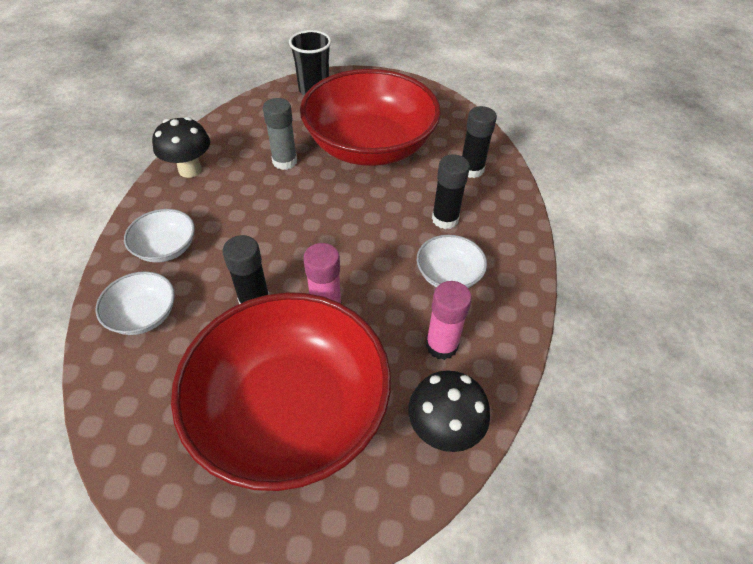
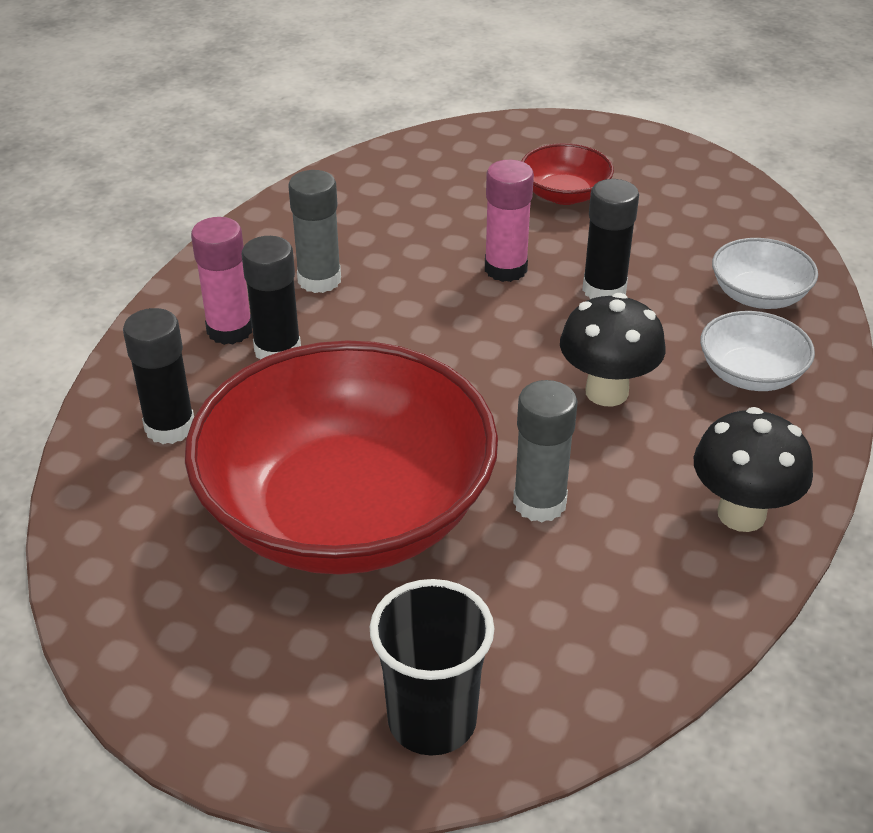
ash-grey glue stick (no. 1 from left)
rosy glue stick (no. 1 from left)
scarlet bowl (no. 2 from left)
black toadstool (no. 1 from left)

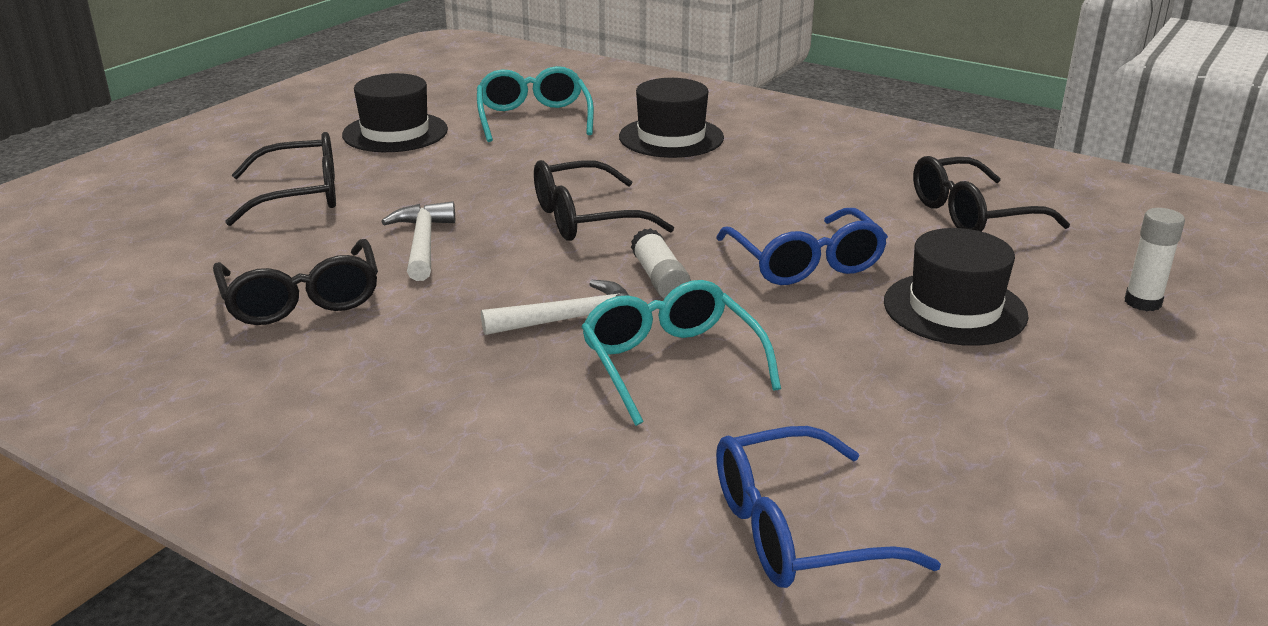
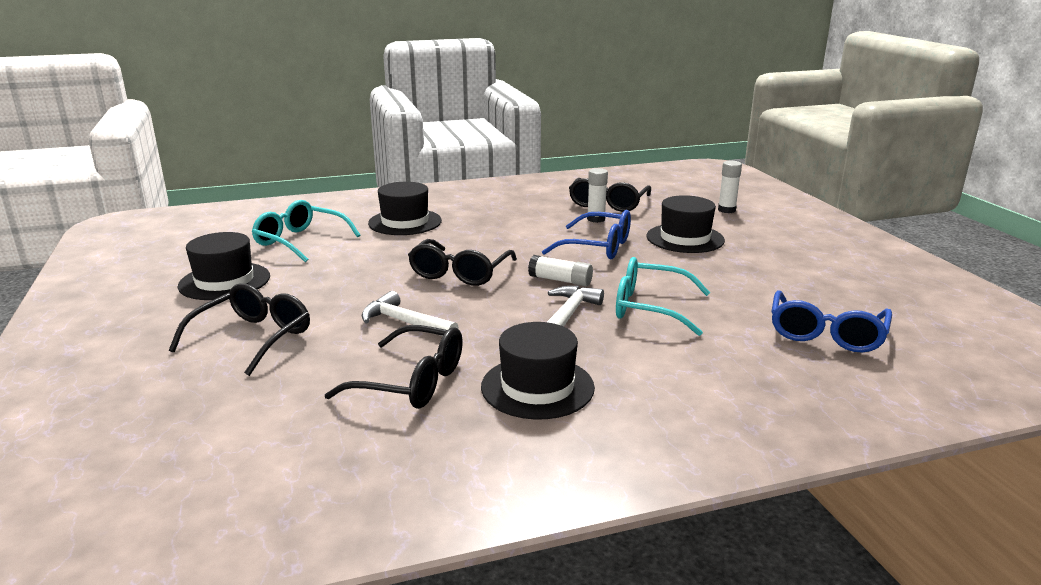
snow-white glue stick (no. 2 from left)
black top hat (no. 3 from left)

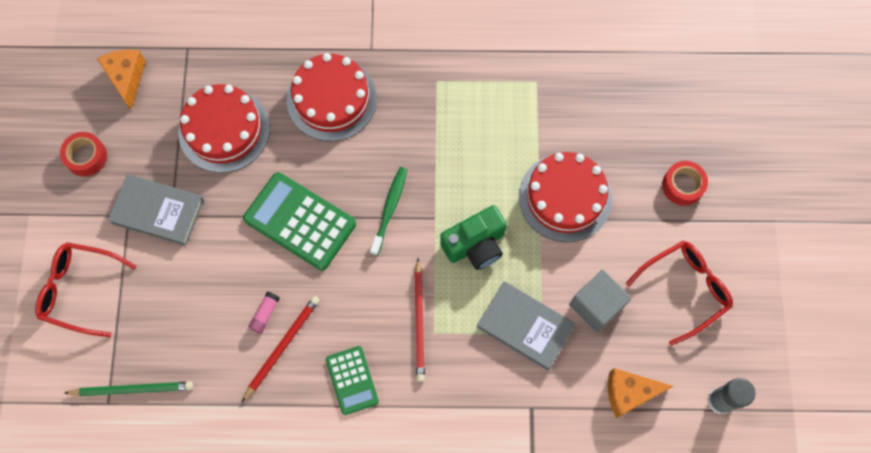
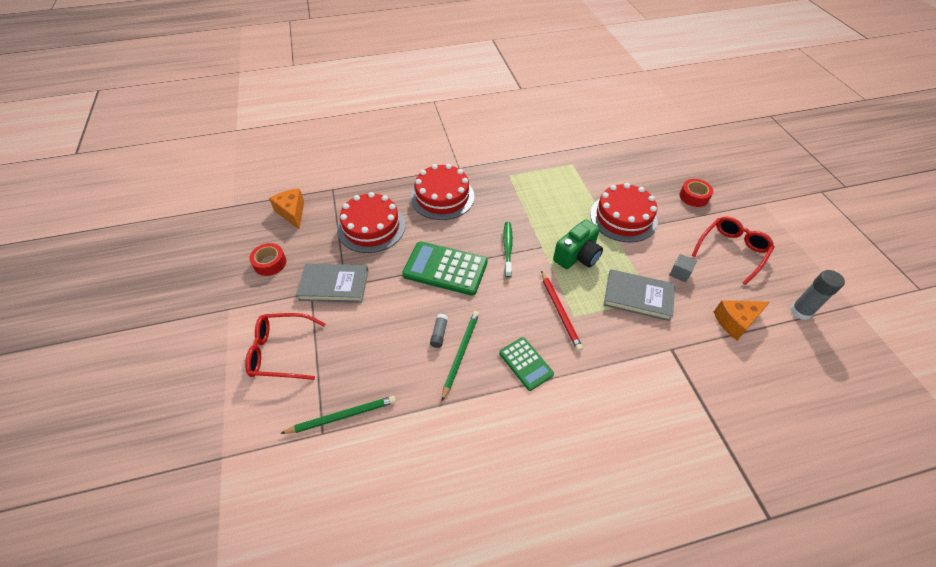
ash-grey cube
ash-grey glue stick (no. 1 from left)
emerald pencil (no. 2 from left)

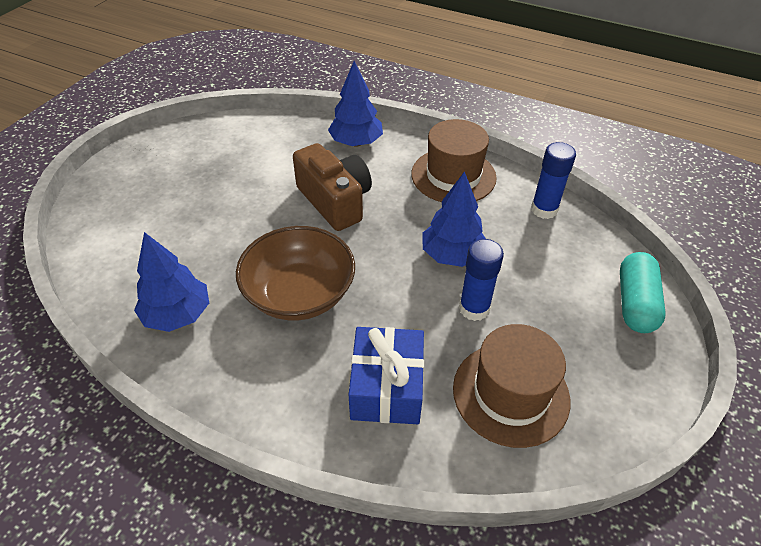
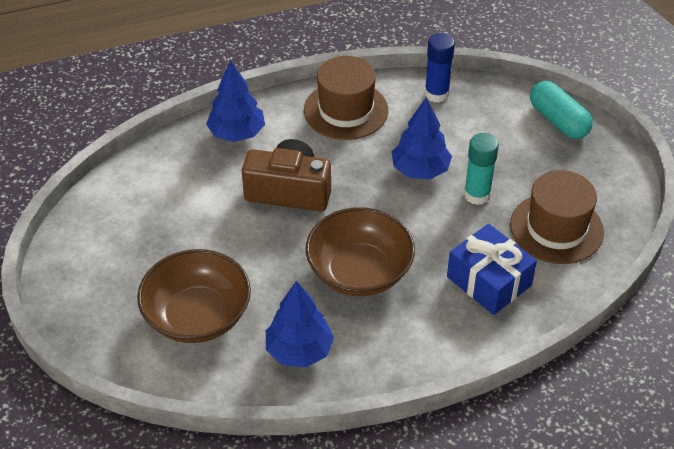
teal glue stick
russet bowl (no. 1 from left)

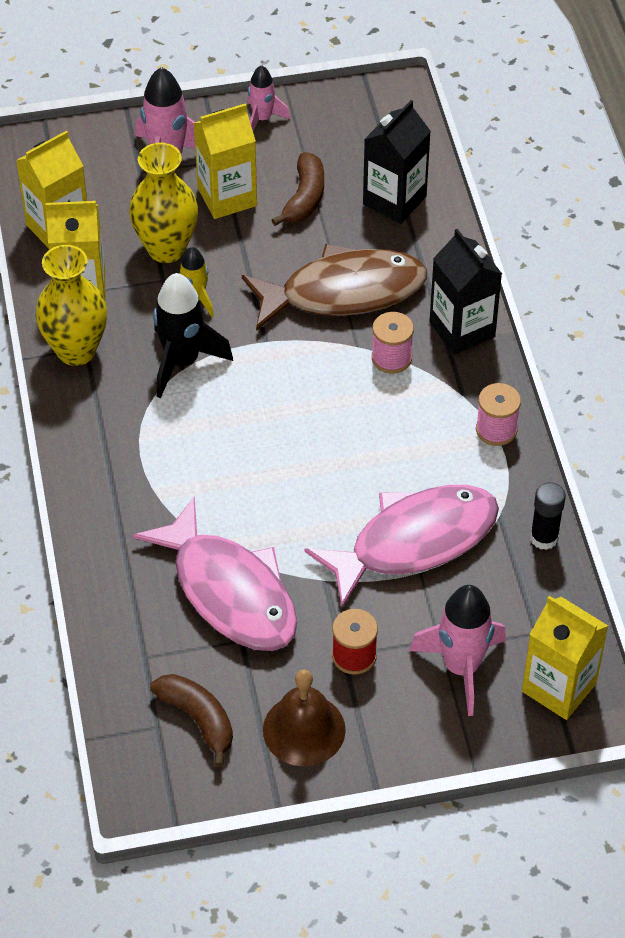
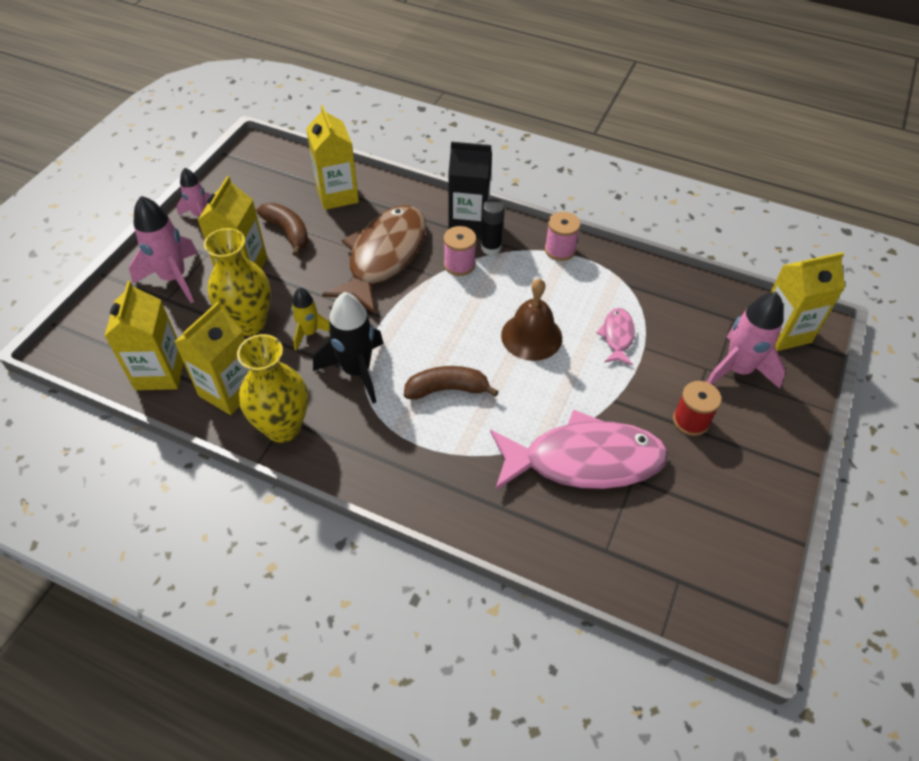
golden milk carton (no. 4 from left)
black glue stick
rosy fish figure (no. 2 from left)
russet bell
russet toy banana (no. 2 from left)

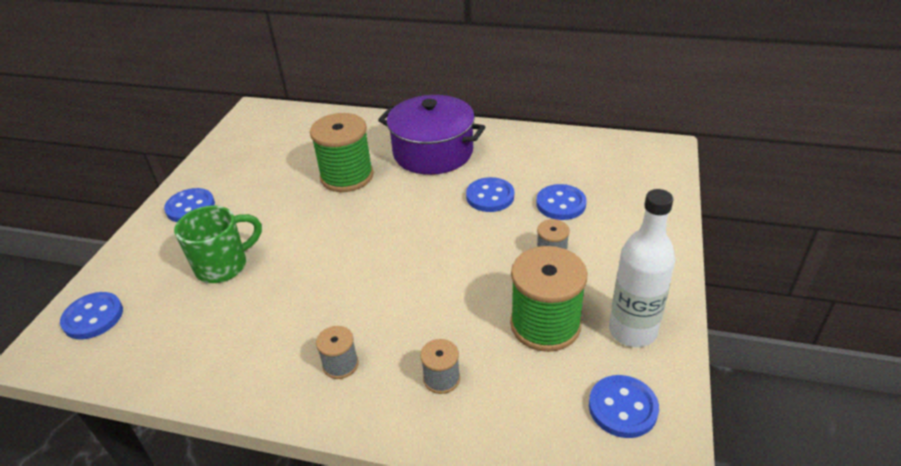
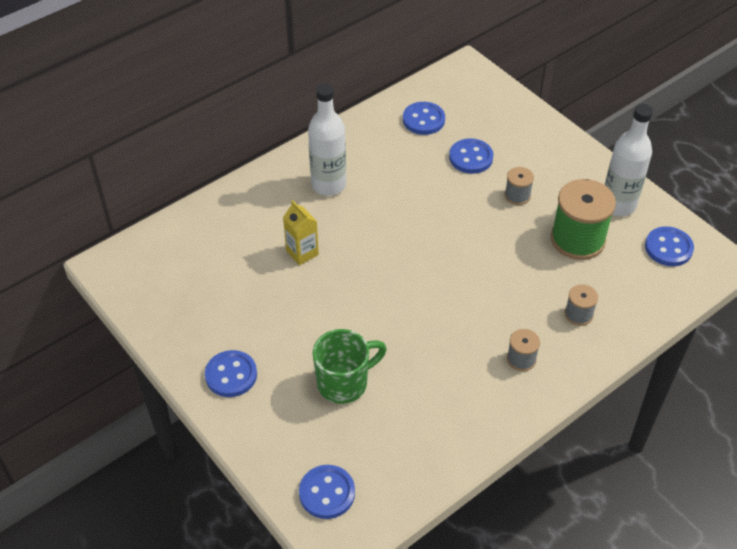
snow-white flask (no. 1 from left)
golden milk carton
cobalt button (no. 3 from left)
emerald mug

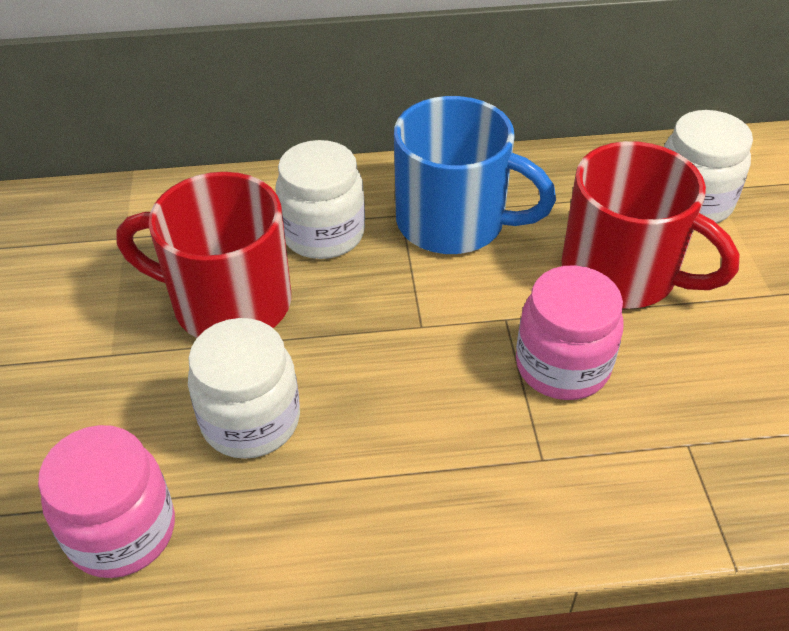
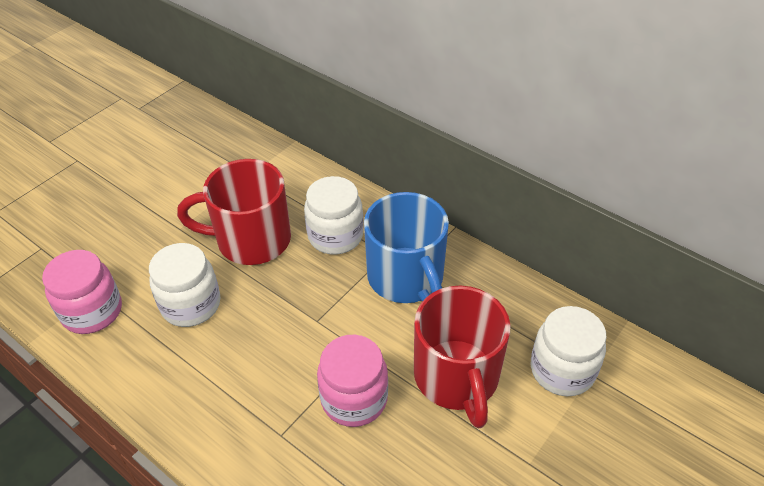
scarlet mug (no. 1 from left)

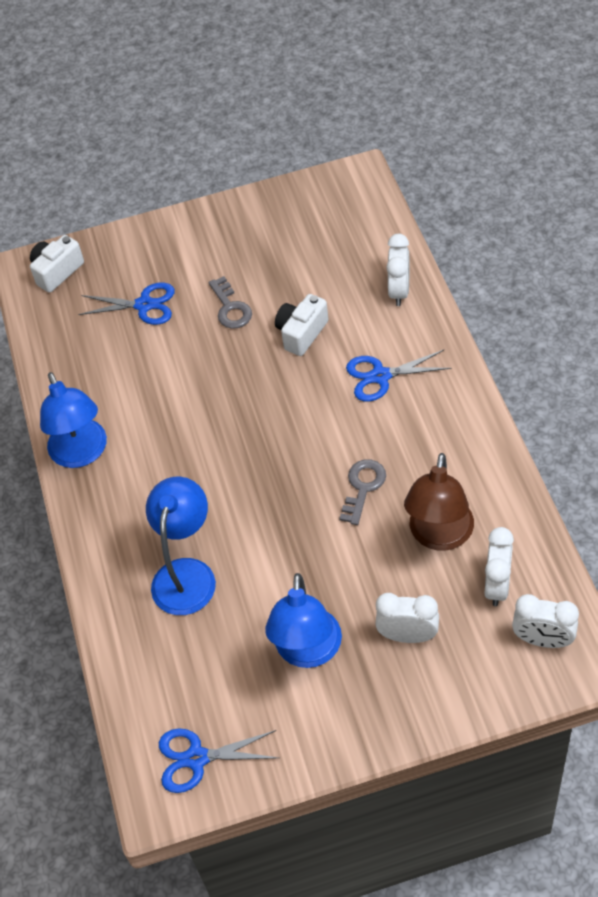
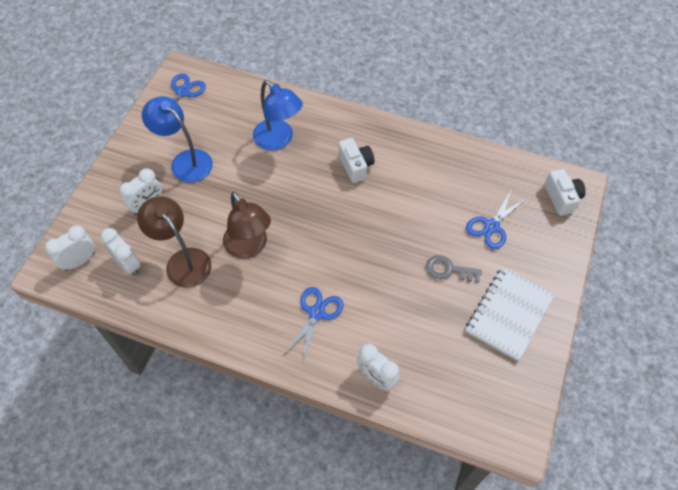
snow-white camera (no. 1 from left)
cobalt reading lamp (no. 1 from left in the first image)
russet reading lamp (no. 2 from left)
snow-white notebook

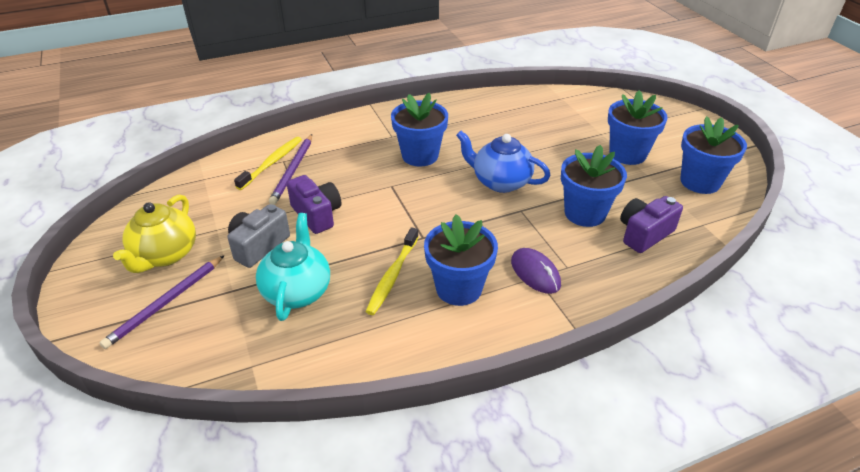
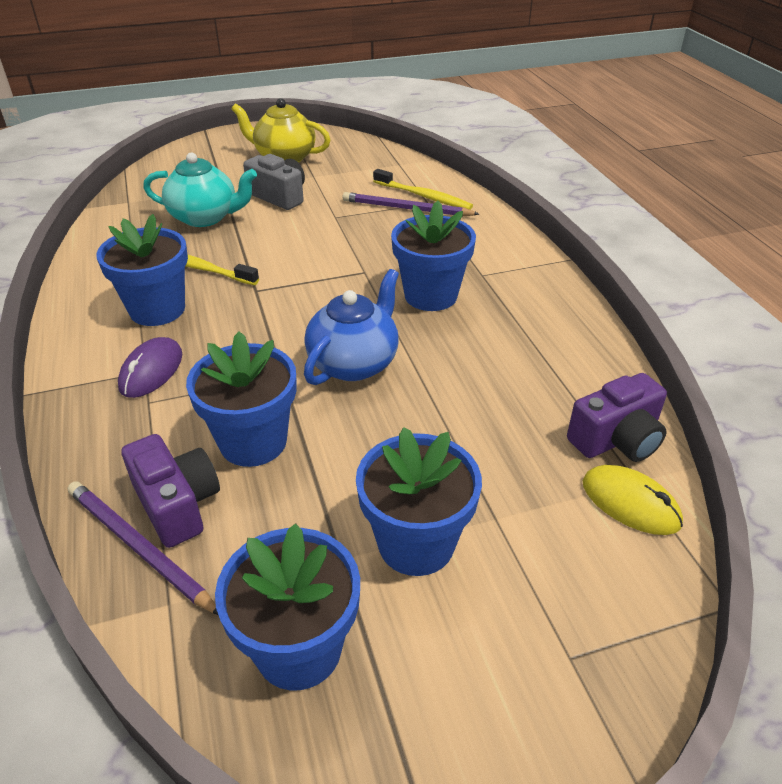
violet camera (no. 2 from left)
violet PC mouse
violet pencil (no. 1 from left)
golden PC mouse

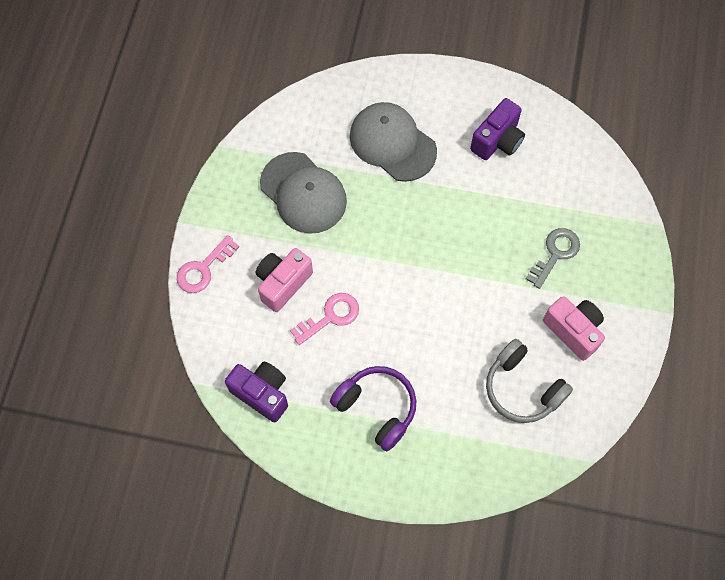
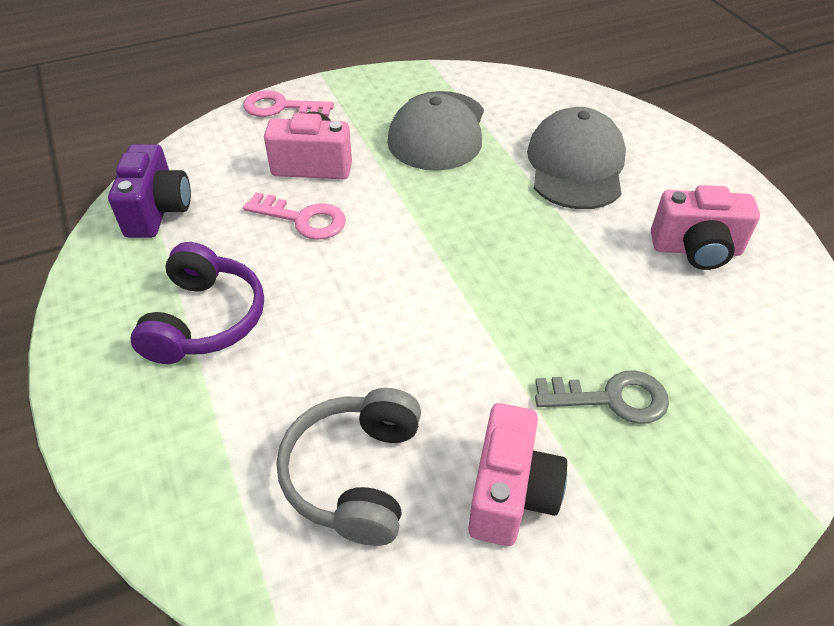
rosy camera (no. 3 from left)

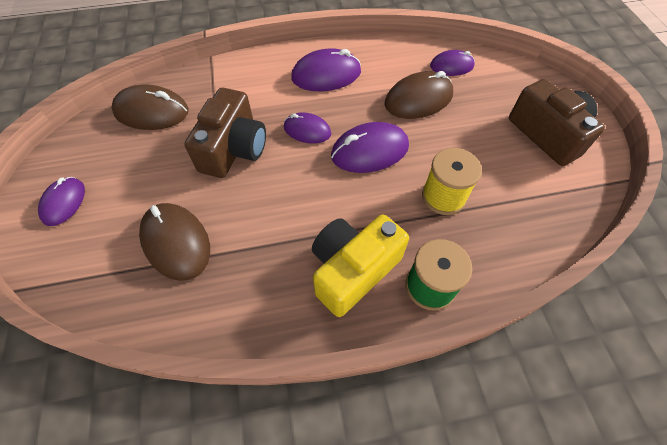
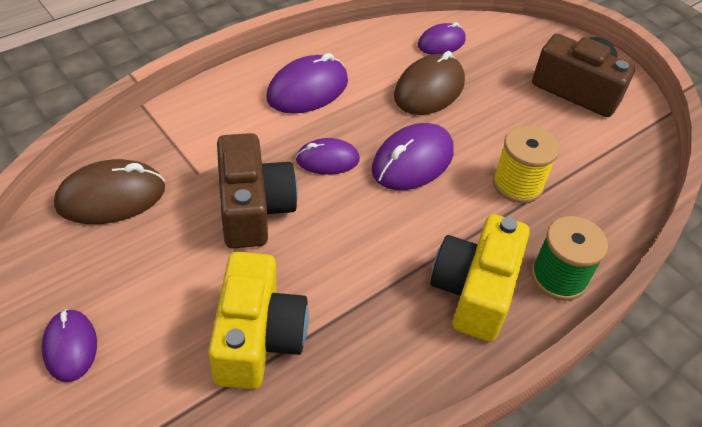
golden camera (no. 1 from left)

